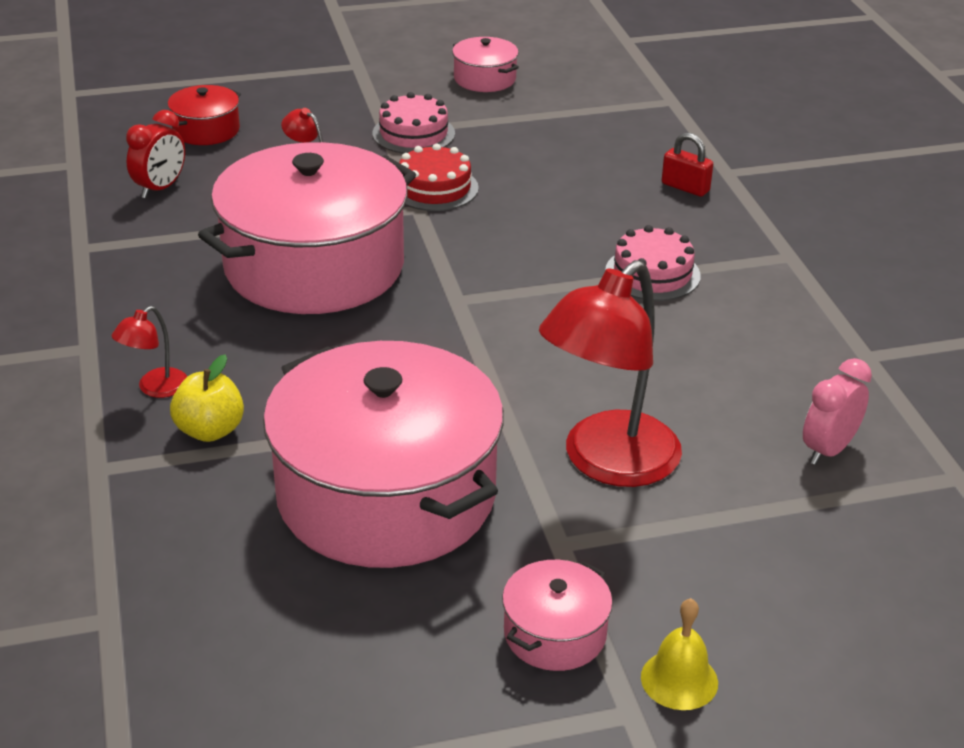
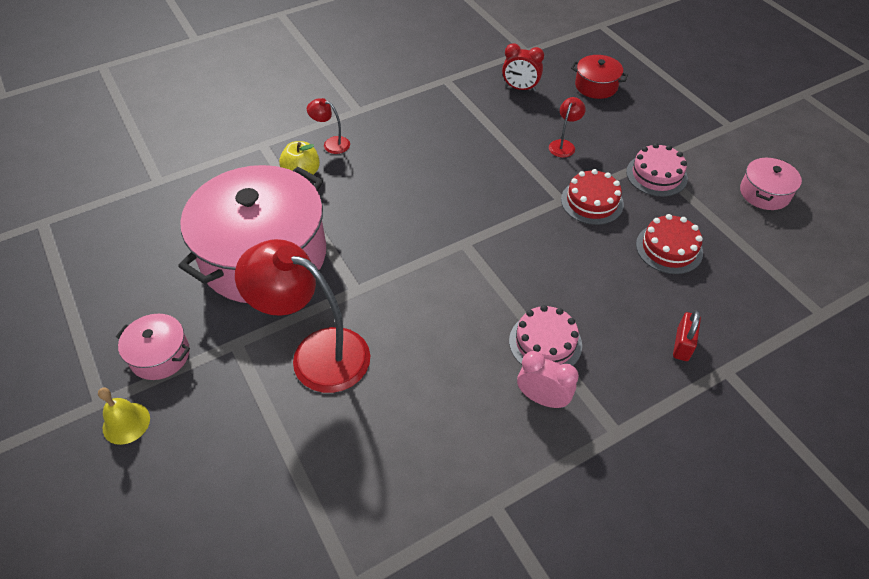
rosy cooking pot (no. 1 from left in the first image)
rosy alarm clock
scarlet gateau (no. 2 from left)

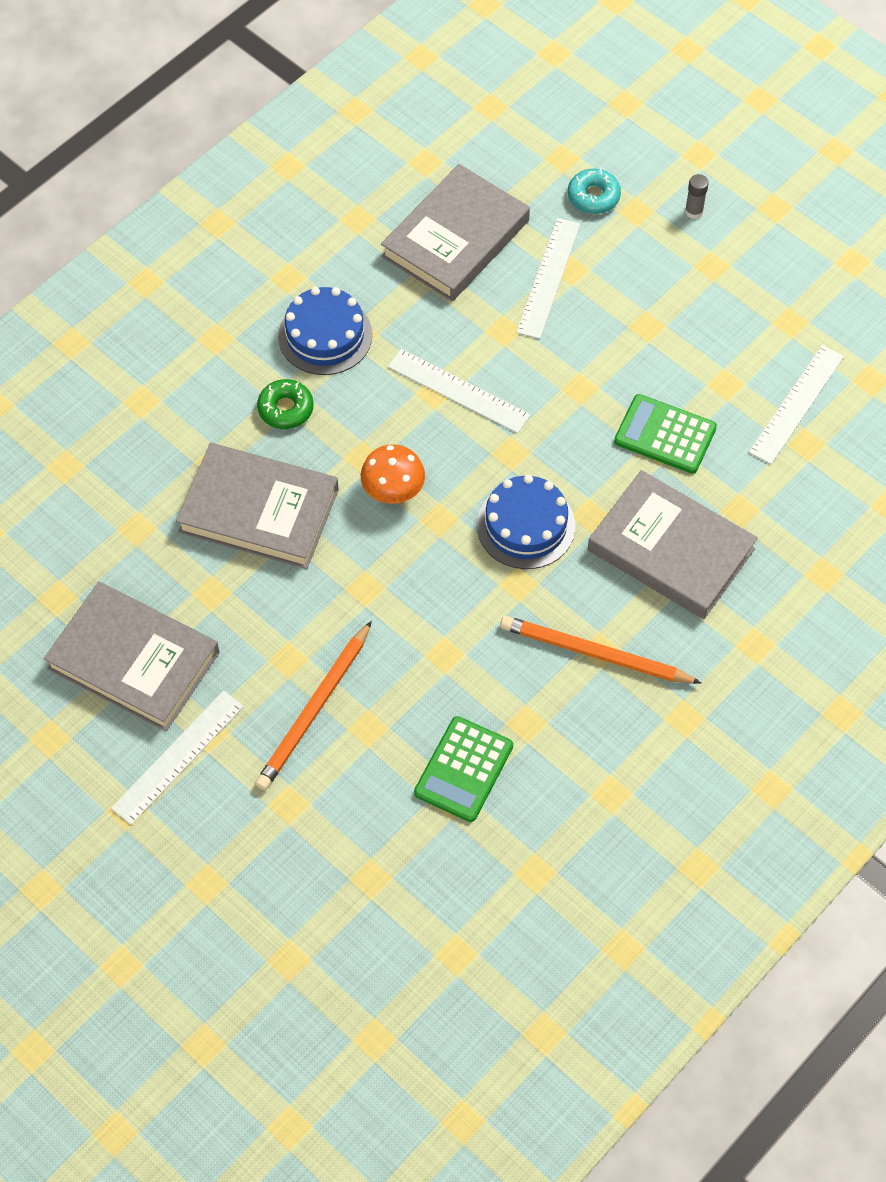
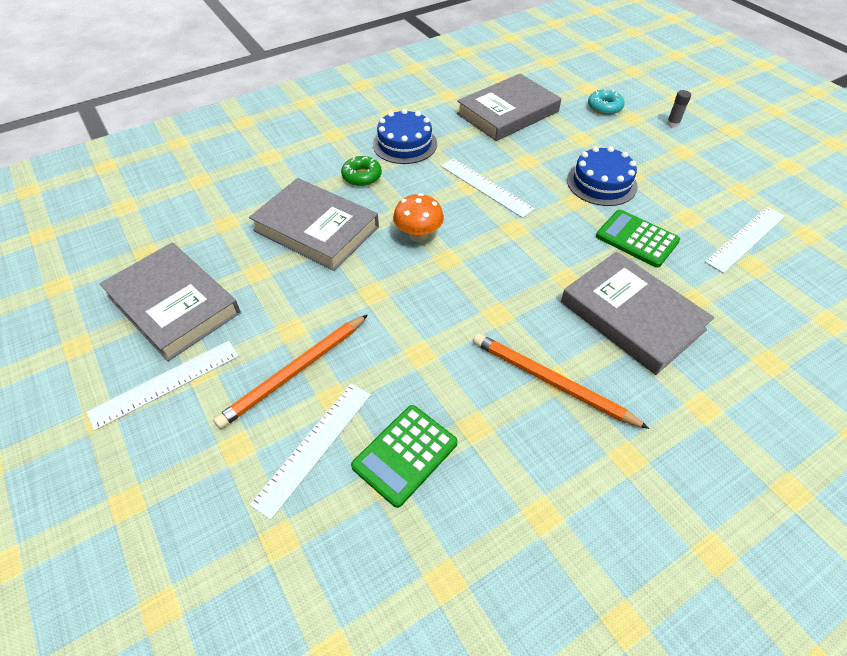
snow-white measuring stick (no. 2 from left)
cobalt gateau (no. 2 from left)

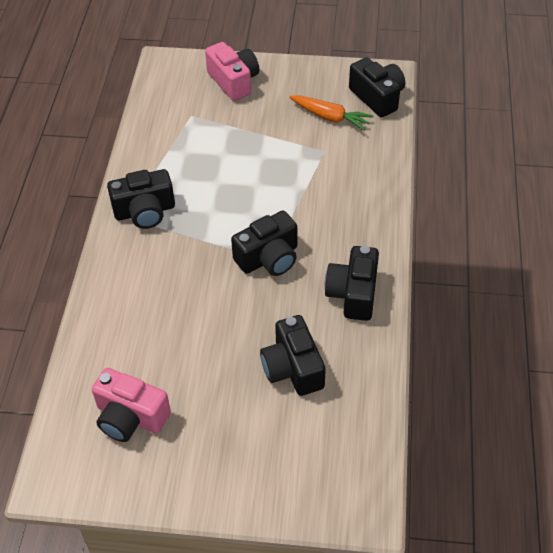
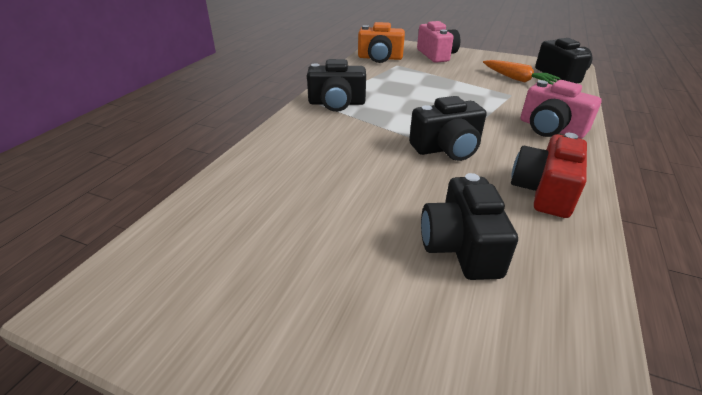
scarlet camera
rosy camera (no. 2 from left)
orange camera

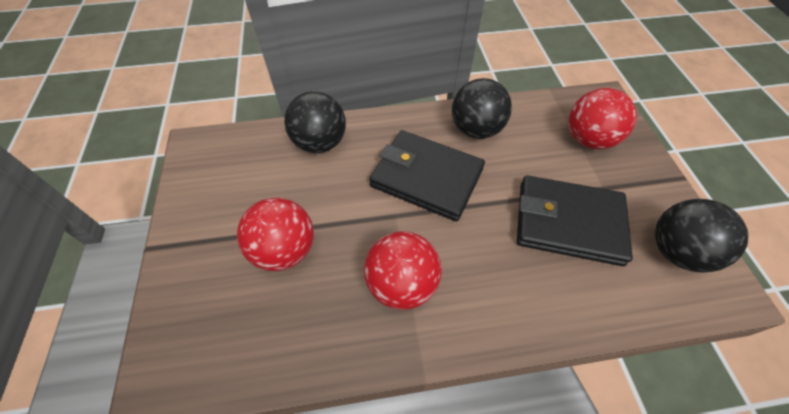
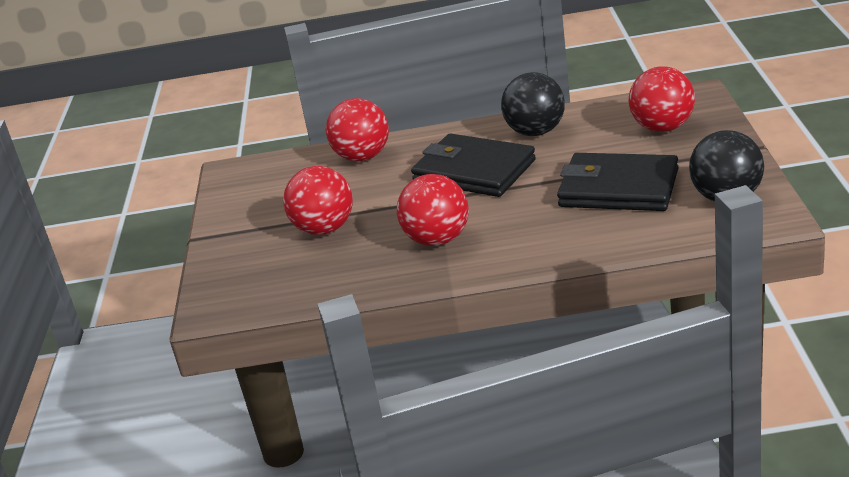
scarlet play ball (no. 2 from left)

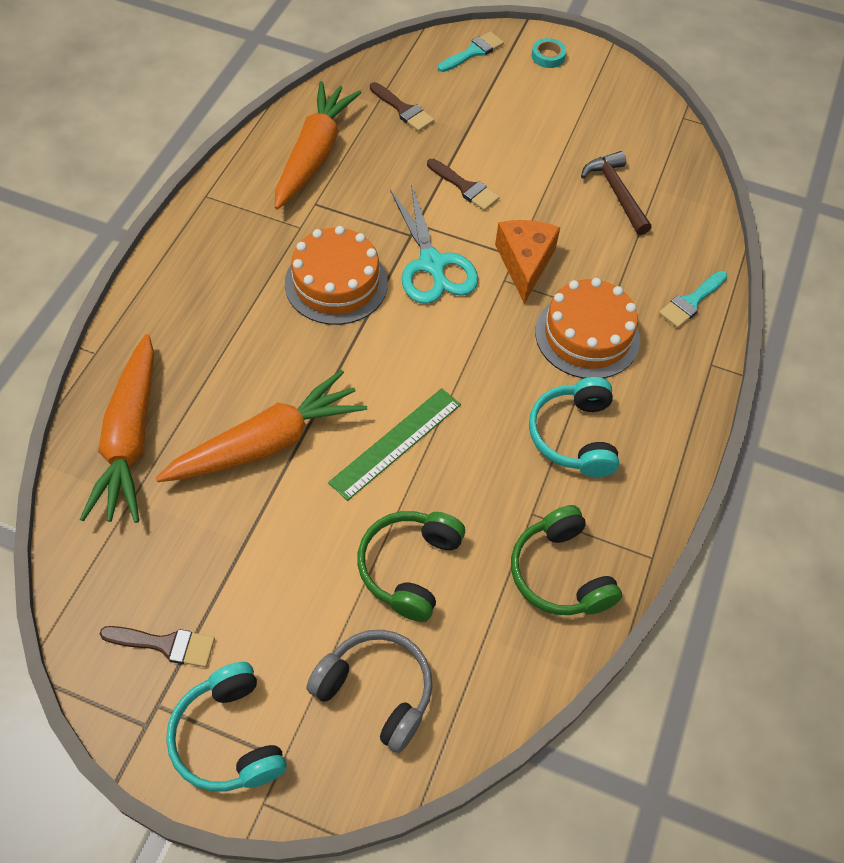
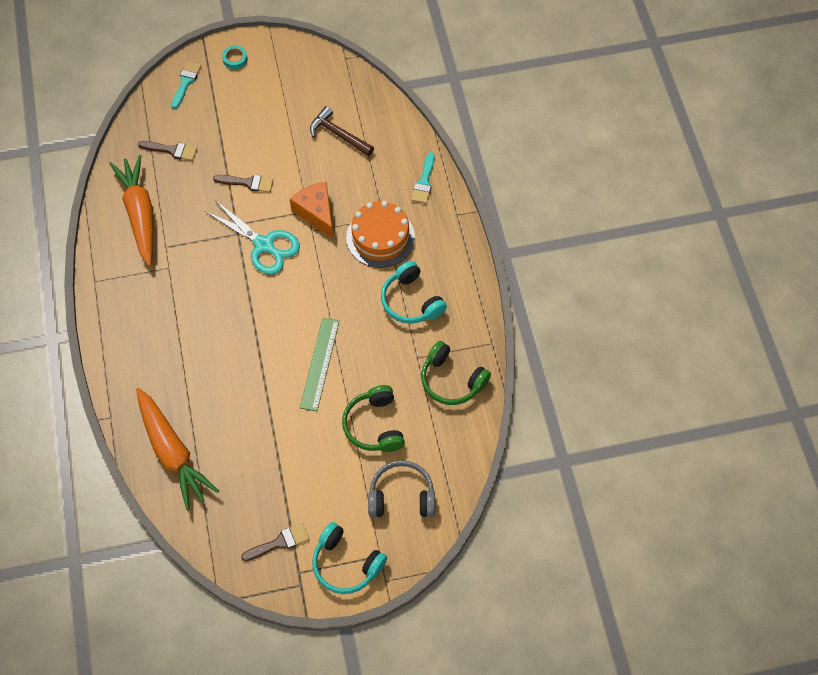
orange gateau (no. 1 from left in the first image)
orange carrot (no. 2 from left in the first image)

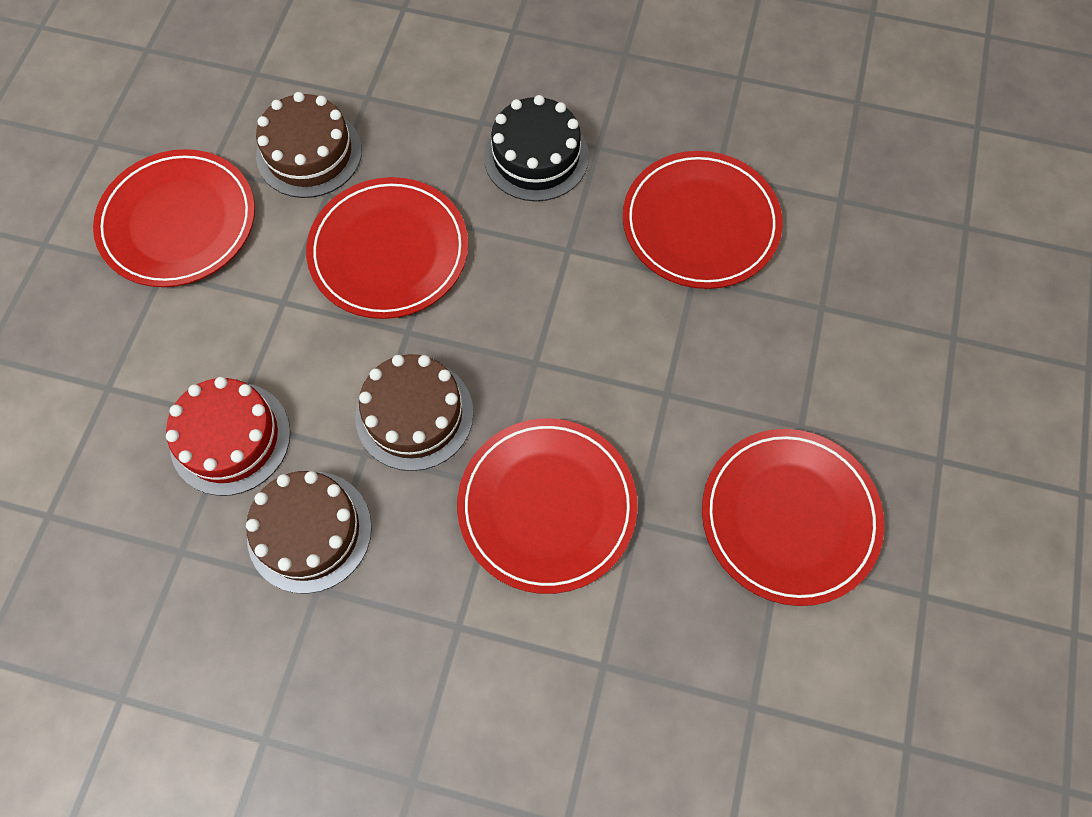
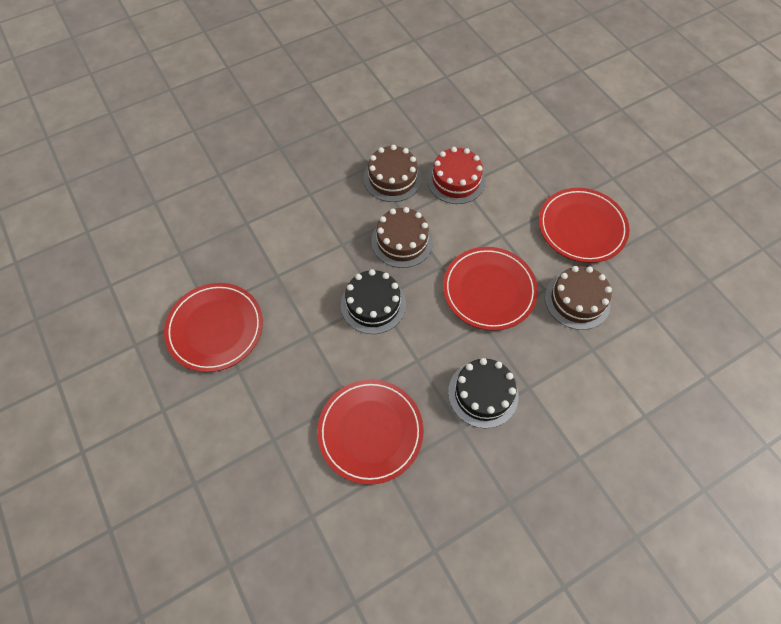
scarlet plate (no. 3 from left in the first image)
black gateau (no. 1 from left)

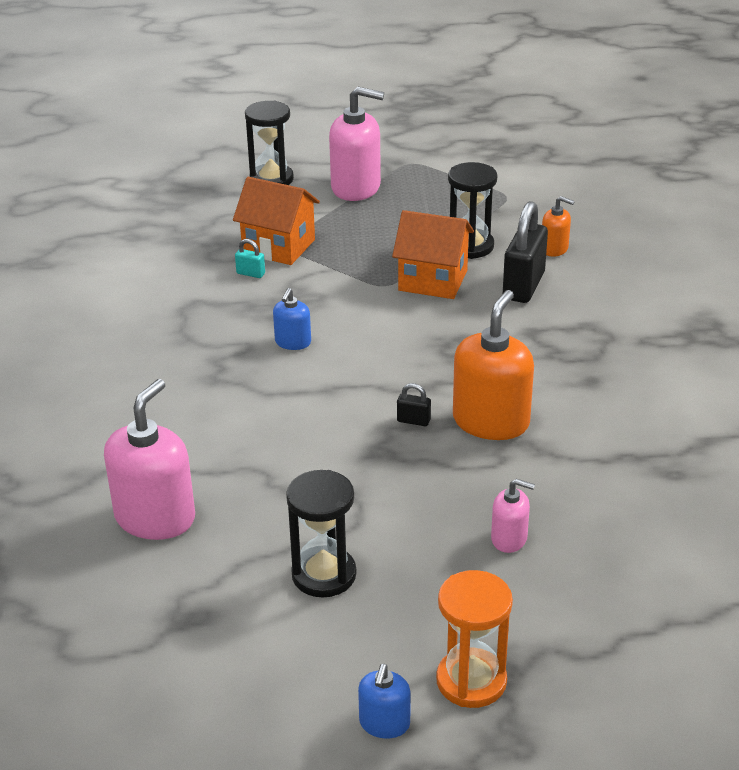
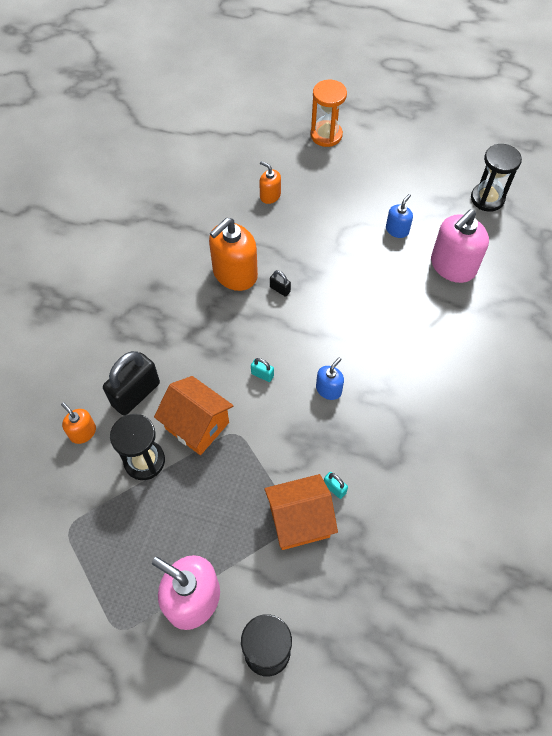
orange house (no. 2 from left)
black hourglass (no. 3 from left)
orange soap dispenser (no. 3 from left)
cobalt soap dispenser (no. 2 from left)
teal lock (no. 1 from left)

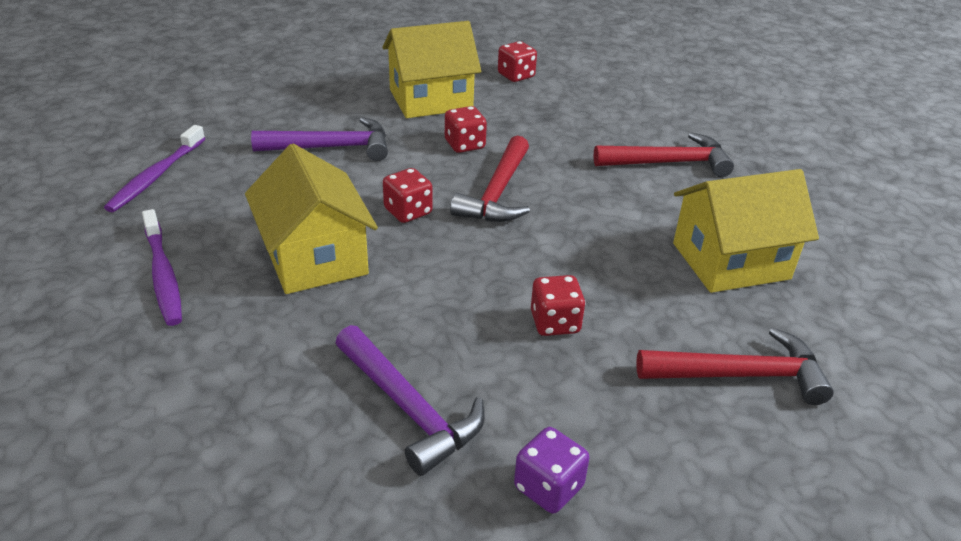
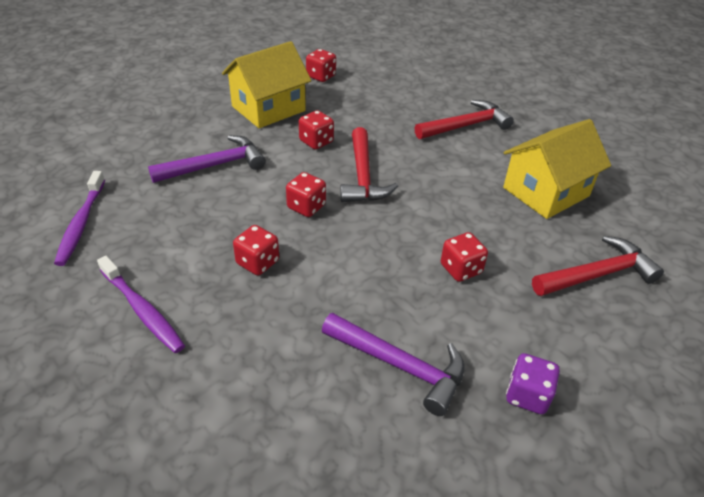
scarlet die (no. 1 from left)

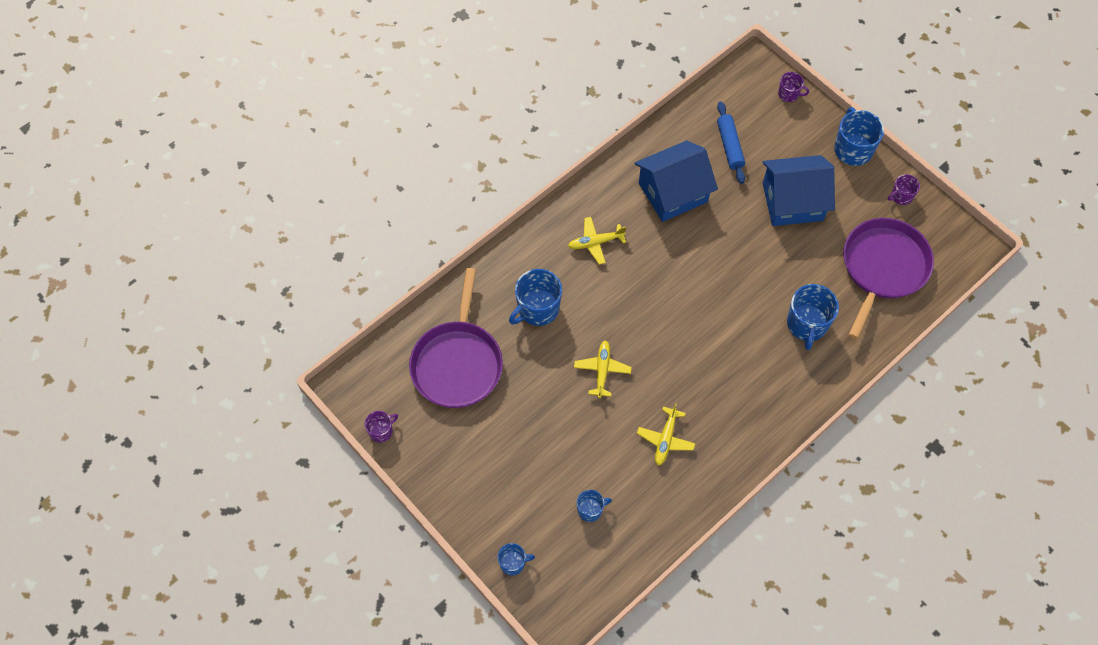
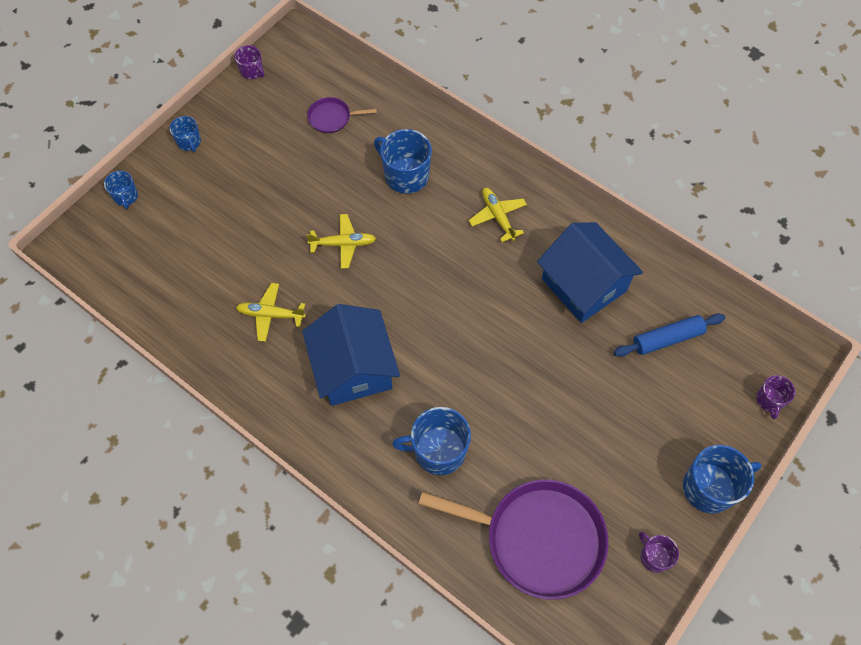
cobalt house (no. 1 from left)
violet pan (no. 1 from left)
cobalt mug (no. 2 from left)

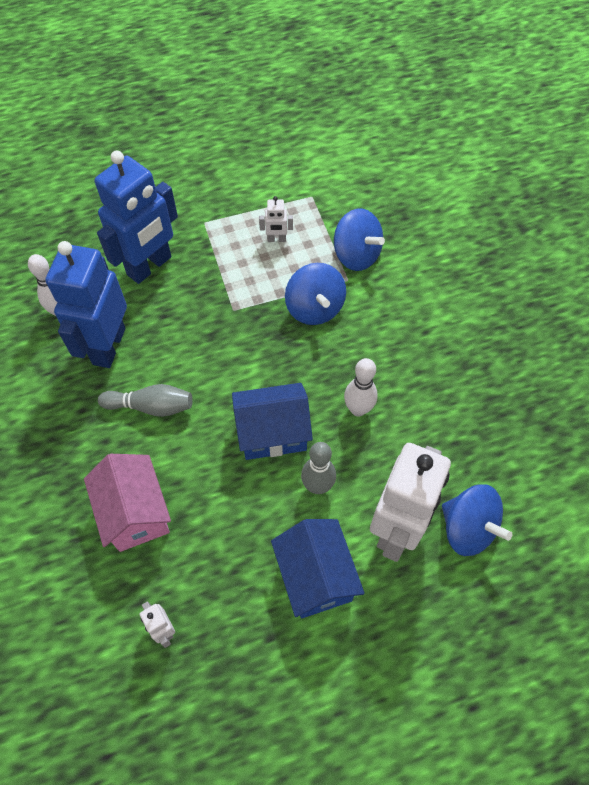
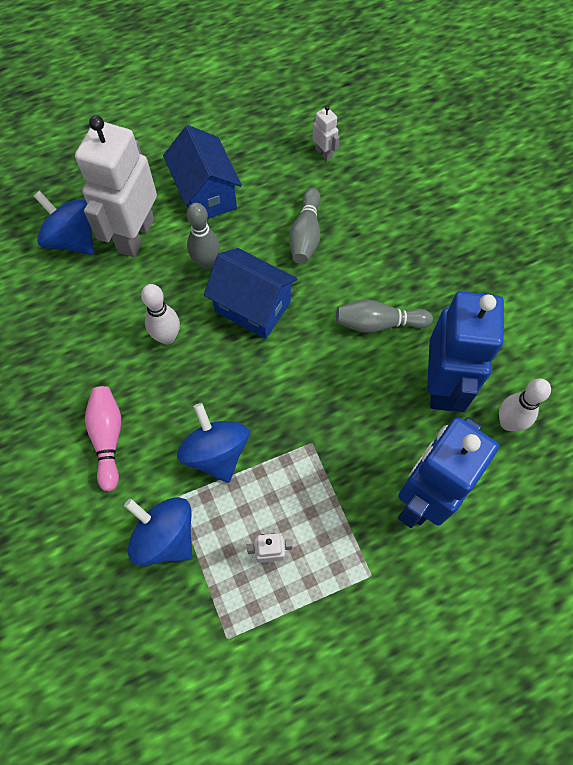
cobalt house (no. 2 from left)
rosy house
ash-grey bowling pin (no. 2 from left)
rosy bowling pin

